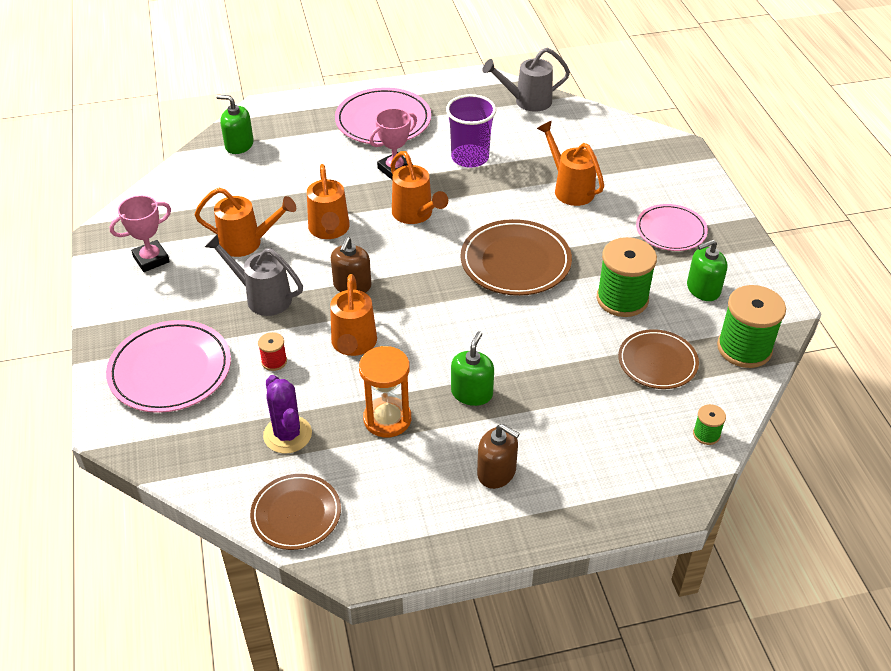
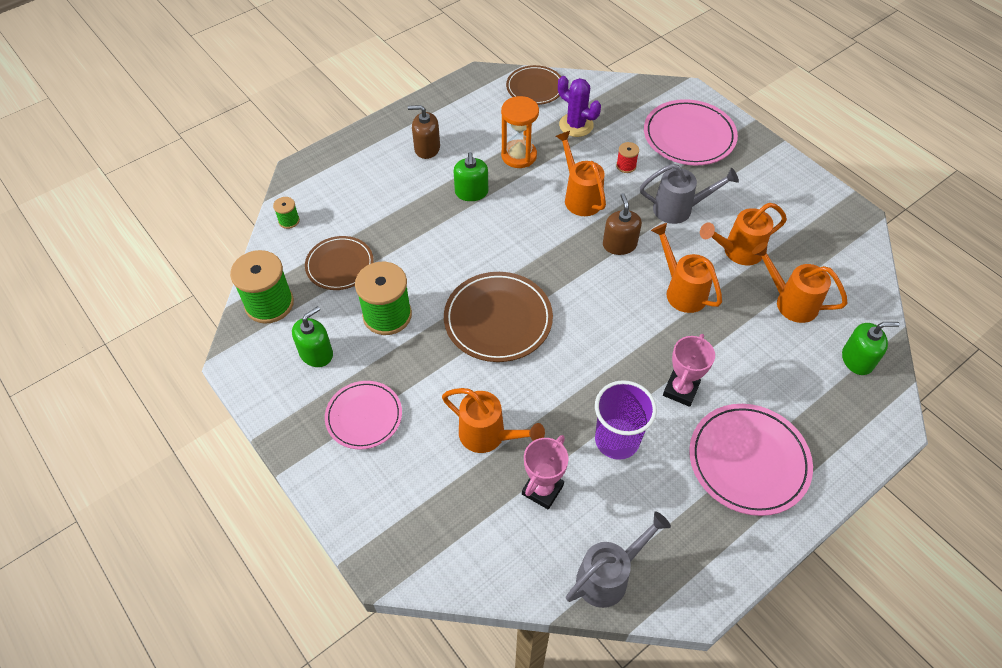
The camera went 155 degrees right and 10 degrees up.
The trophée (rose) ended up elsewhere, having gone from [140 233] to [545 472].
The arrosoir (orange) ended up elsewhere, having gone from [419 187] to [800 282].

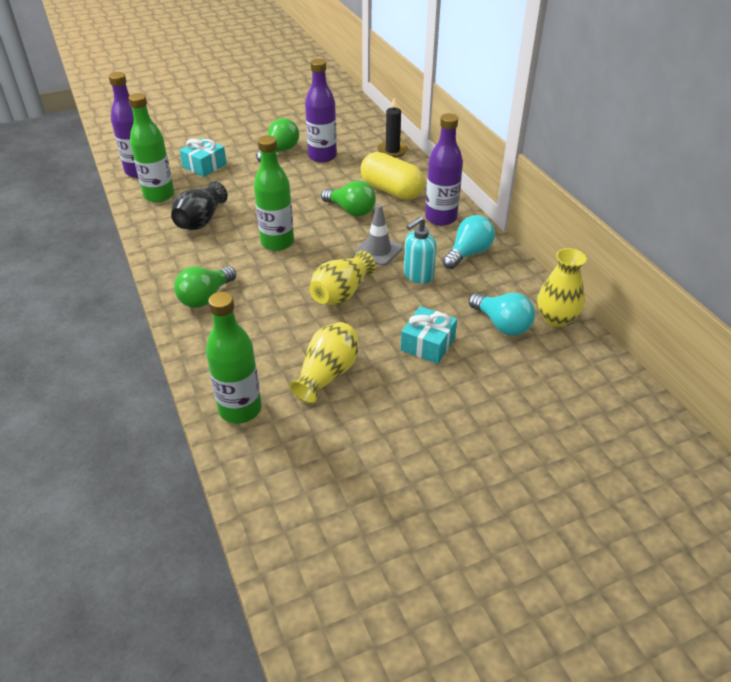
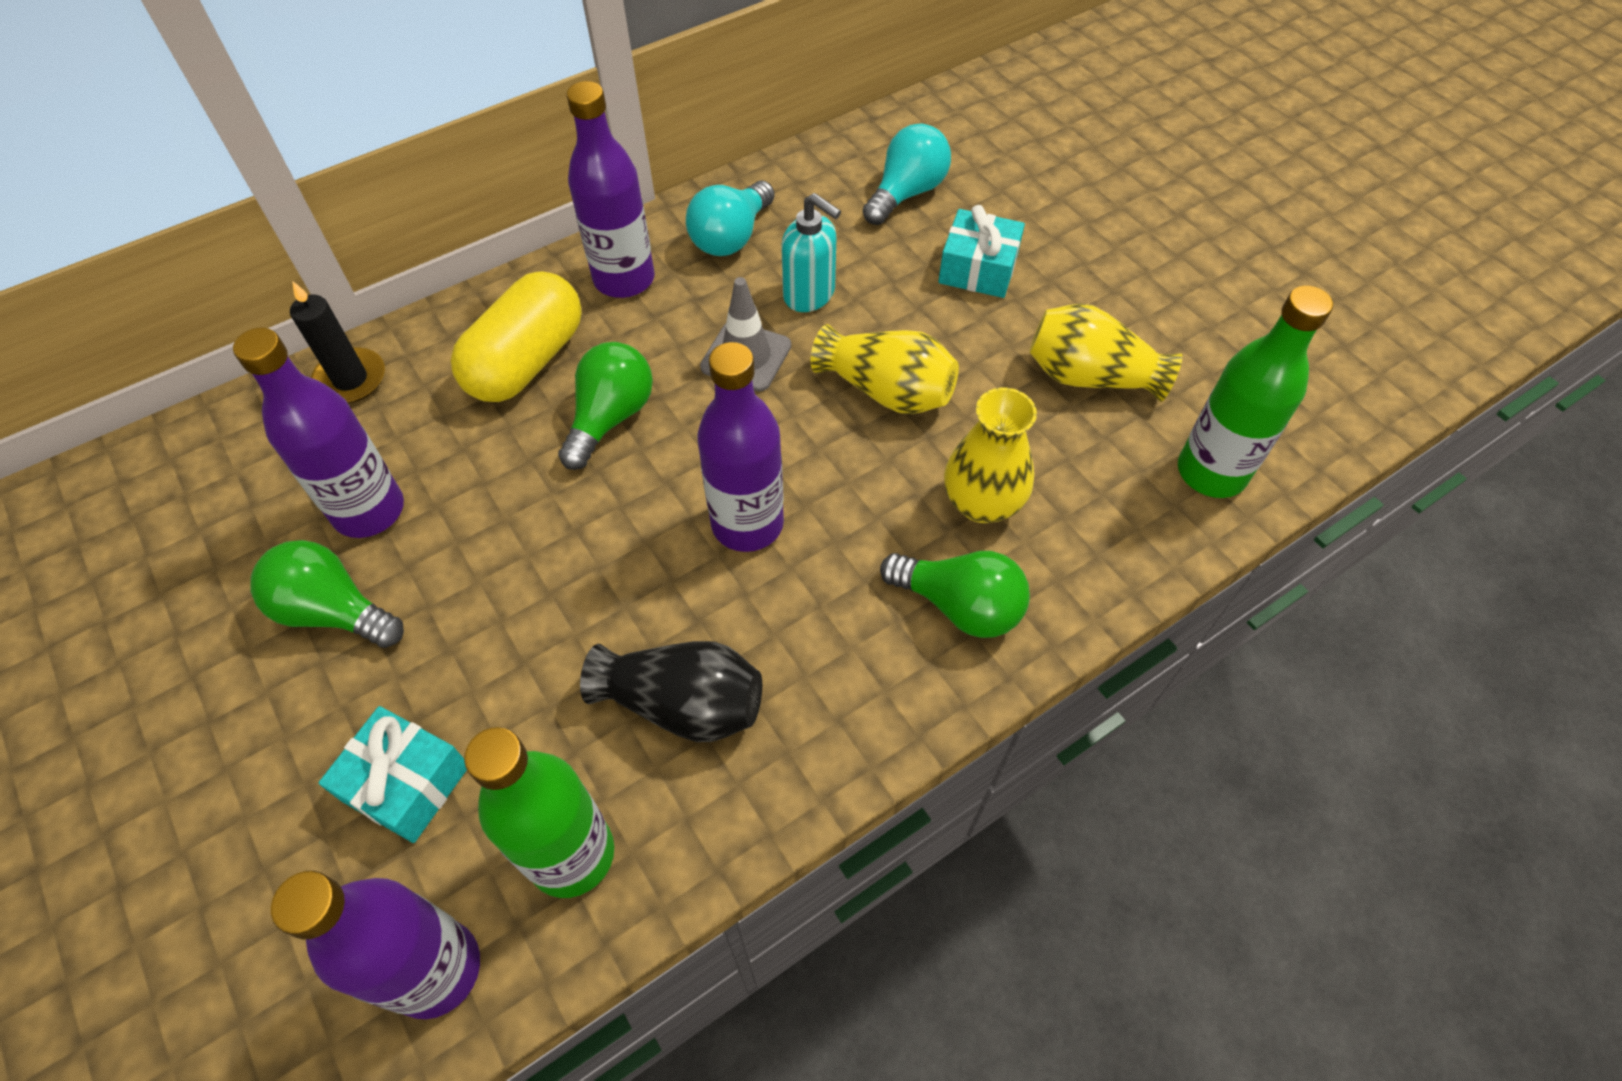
The camera went 100 degrees left and 15 degrees up.
The ampoule (turquoise) at [469 242] ended up facing another way, 90 degrees counterclockwise from before.
What was the bouteille (vert) at [274 193] turned into the bouteille (violet) at [740 447].
The vase (jaune) ended up elsewhere, having gone from [562 287] to [990 455].

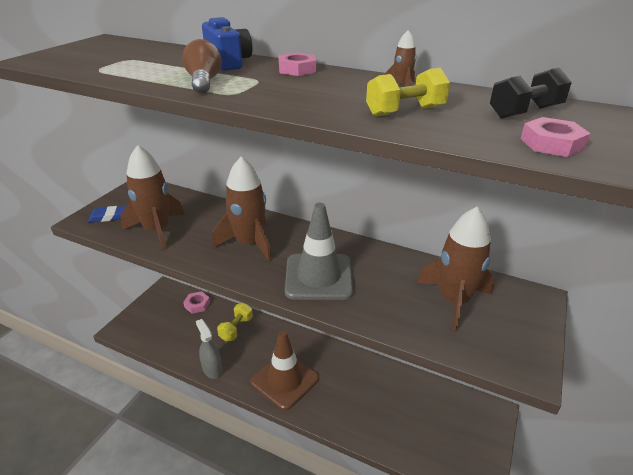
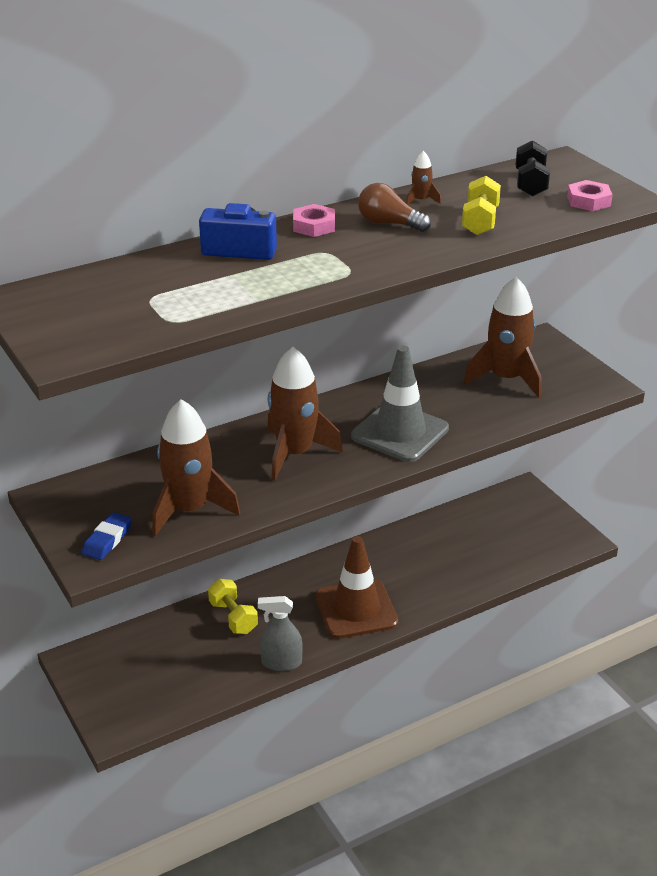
The camera went 55 degrees left and 0 degrees up.
The ampoule (marron) ended up elsewhere, having gone from [201 66] to [394 207].
The second view lost the écrou (rose) at [196 302].

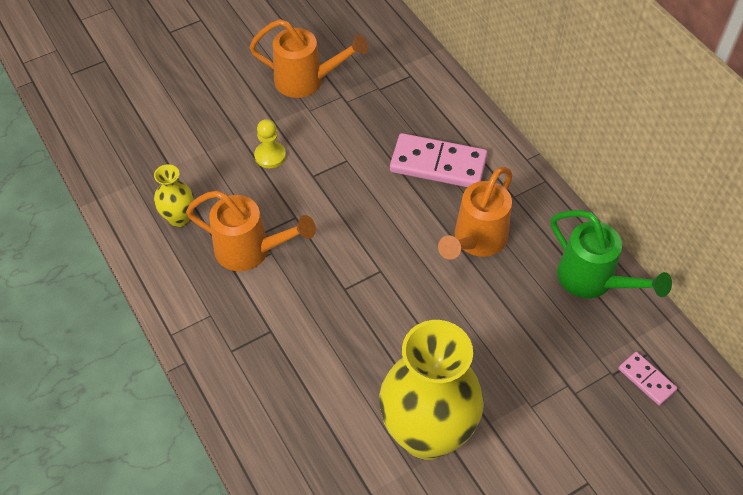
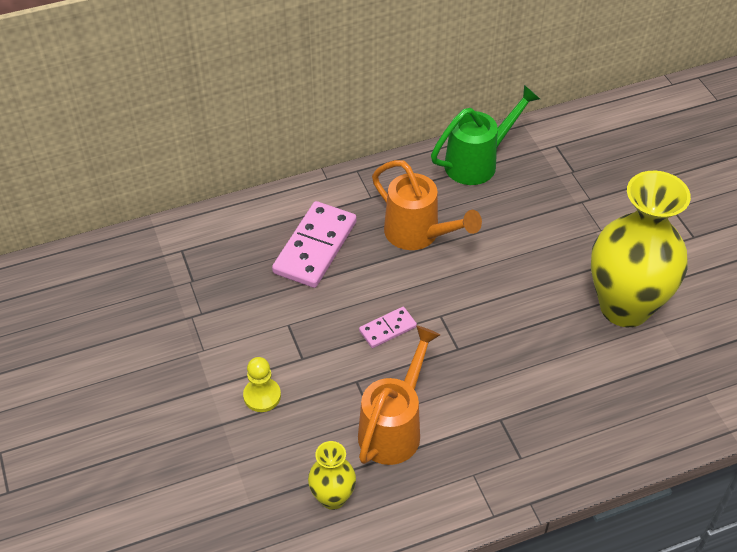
The camera went 80 degrees left and 5 degrees down.
The domino (rose) ended up elsewhere, having gone from [647 379] to [388 327].
The second view lost the arrosoir (orange) at [308 58].

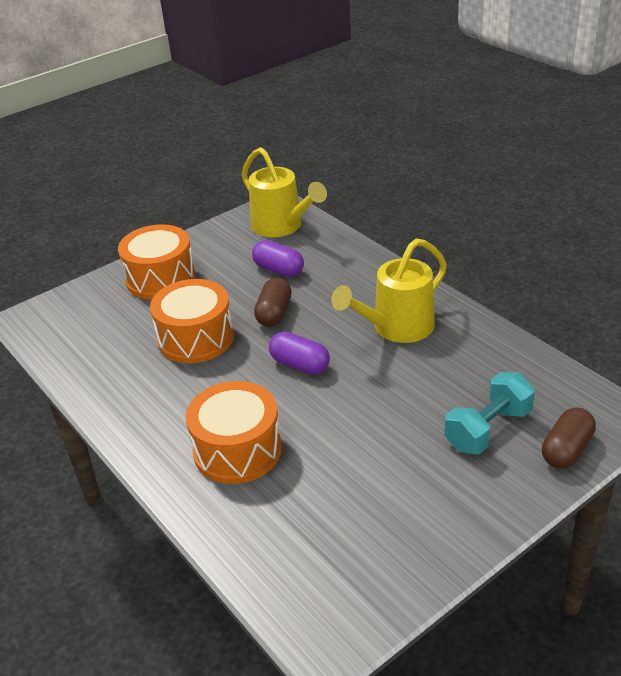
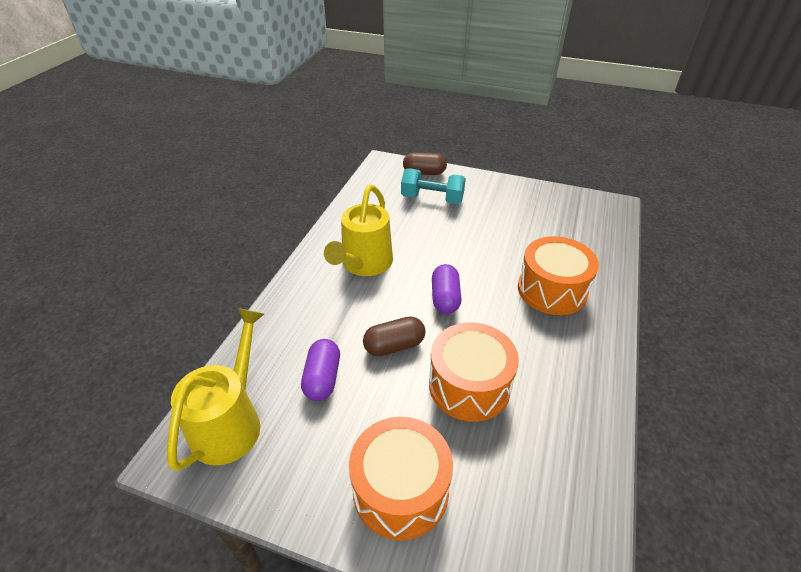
The camera went 125 degrees left and 5 degrees up.
The arrosoir (jaune) at [389 290] ended up facing another way, 90 degrees clockwise from before.

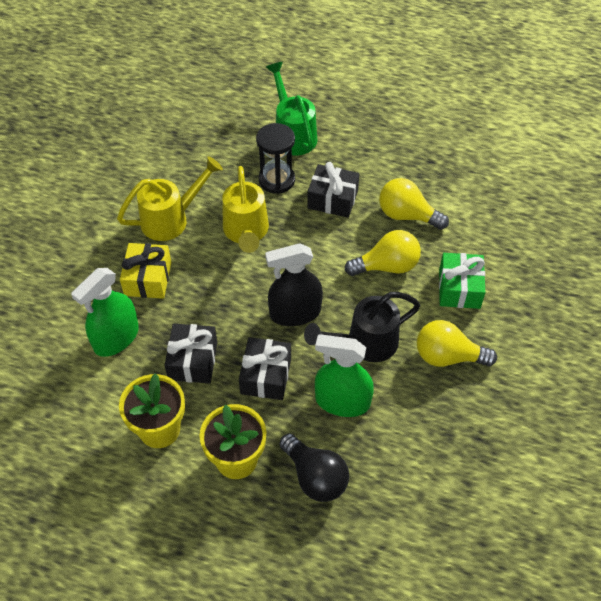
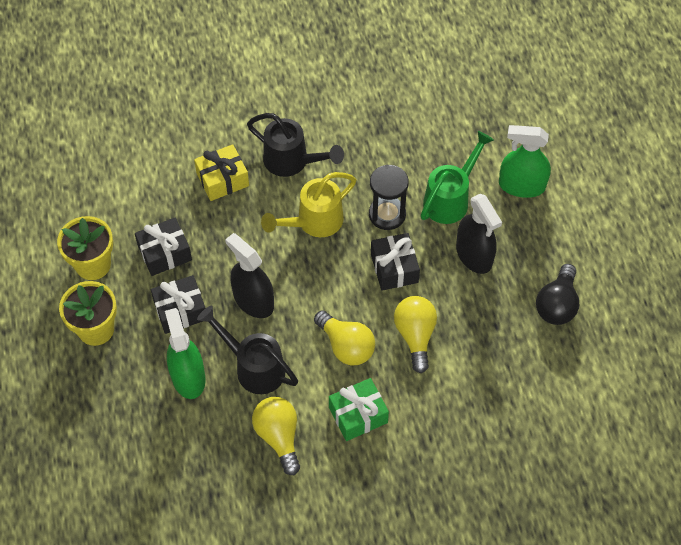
The camera went 60 degrees right and 5 degrees up.
What was the arrosoir (jaune) at [170 198] turned into the arrosoir (noir) at [295 145].
The second view gained the vaporisateur (noir) at [479 234].
The vaporisateur (vert) ended up elsewhere, having gone from [105 312] to [525 161].
The ampoule (noir) ended up elsewhere, having gone from [314 467] to [557 294].

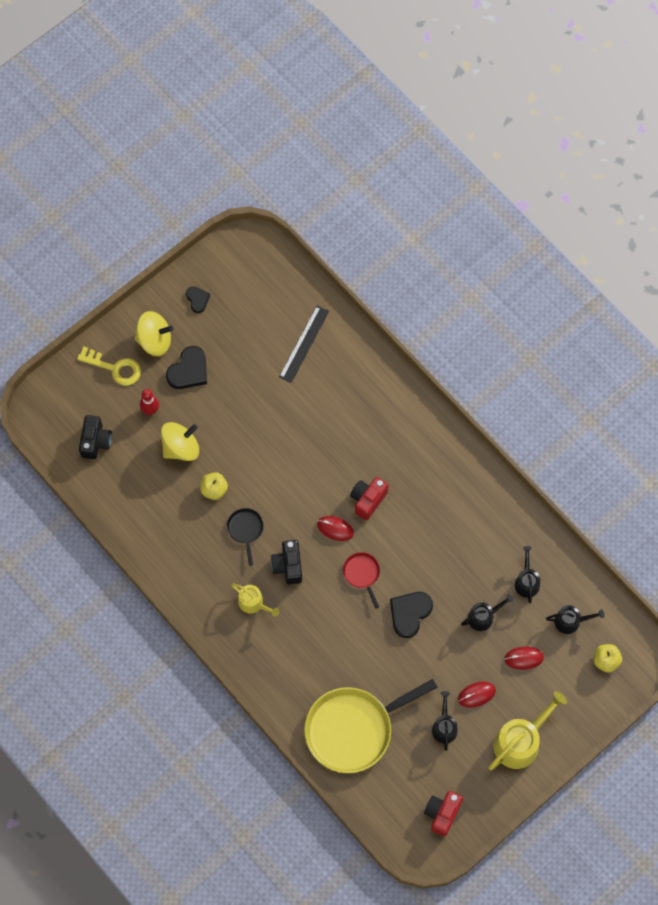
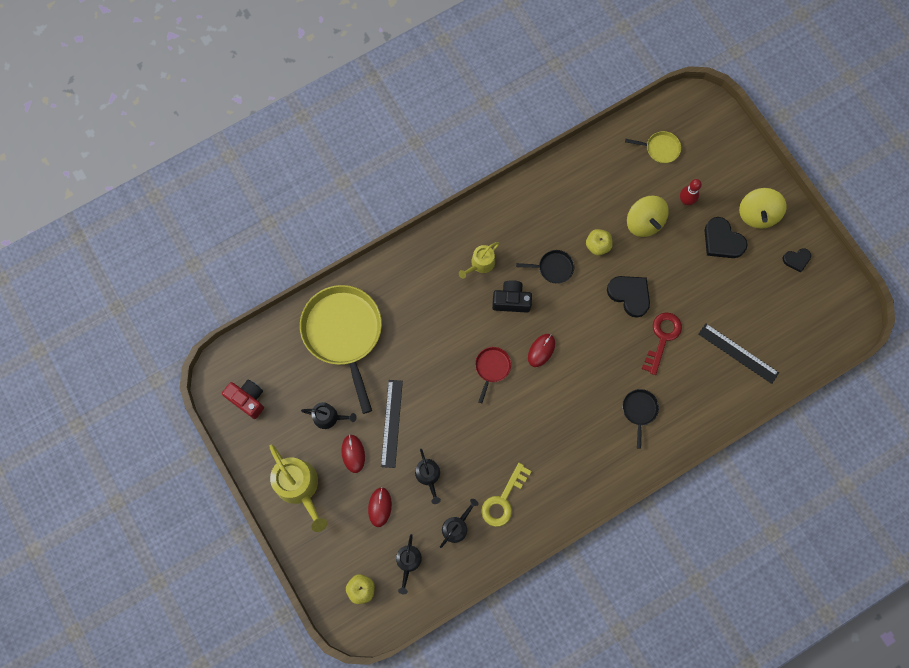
The camera went 100 degrees right and 5 degrees up.
The second view gained the règle (noir) at [392 424].
The arrosoir (noir) at [527 574] ended up facing another way, 60 degrees counterclockwise from before.
The poêle (rouge) at [361 580] ended up facing another way, 60 degrees counterclockwise from before.
The clé (jaune) ended up elsewhere, having gone from [109 366] to [506 495].
The cœur (noir) ended up elsewhere, having gone from [411 615] to [628 297].
The second view gained the poêle (noir) at [640 419].
Where the appareil photo (noir) stood at [95 437], the poêle (jaune) came to stand at [653 147].
The second view gained the clé (rouge) at [662 343].
The second view lost the appareil photo (rouge) at [369 498].

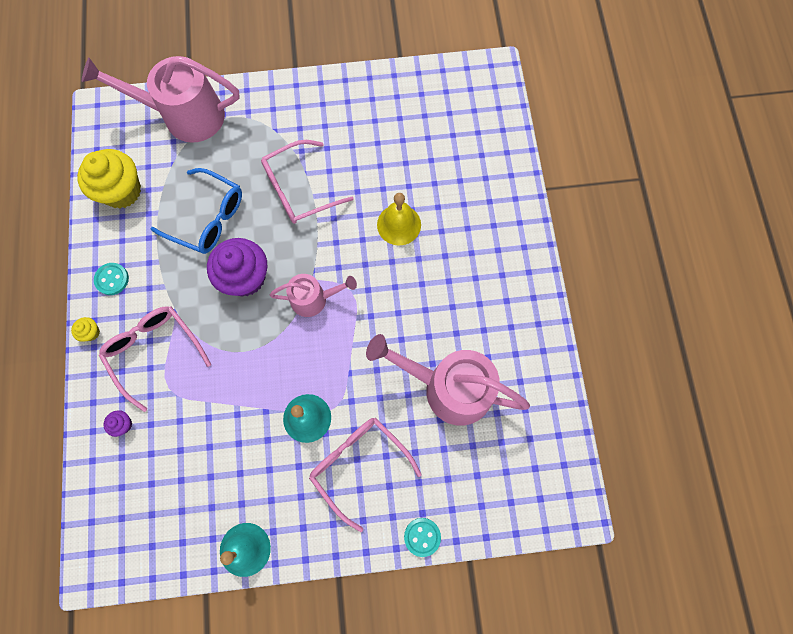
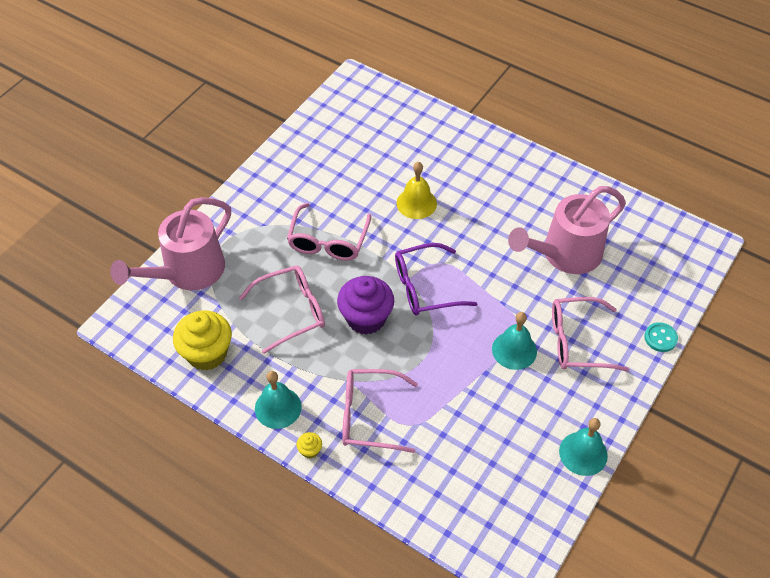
The camera went 50 degrees left and 20 degrees down.
What was the lunettes (bleu) at [196 211] turned into the lunettes (rose) at [282 310].
Where the bouton (turquoise) stood at [111 279], the cloche (turquoise) came to stand at [278 400].
Where the arrosoir (rose) stood at [313 295], the lunettes (violet) came to stand at [436 279].
The second view lost the muffin (violet) at [118 423].

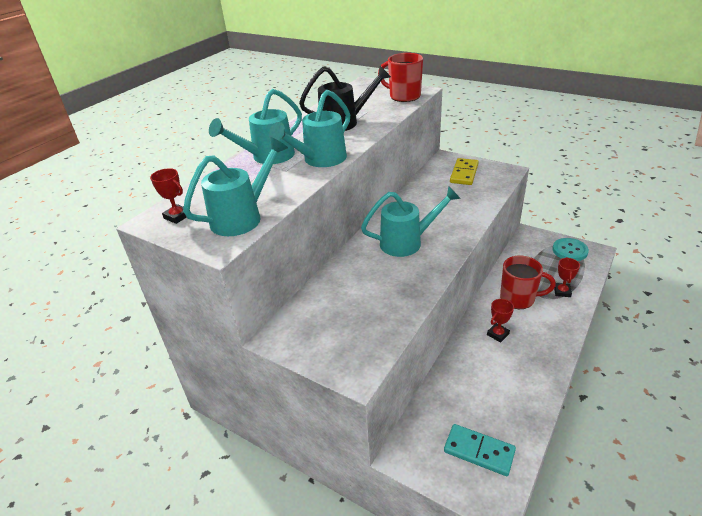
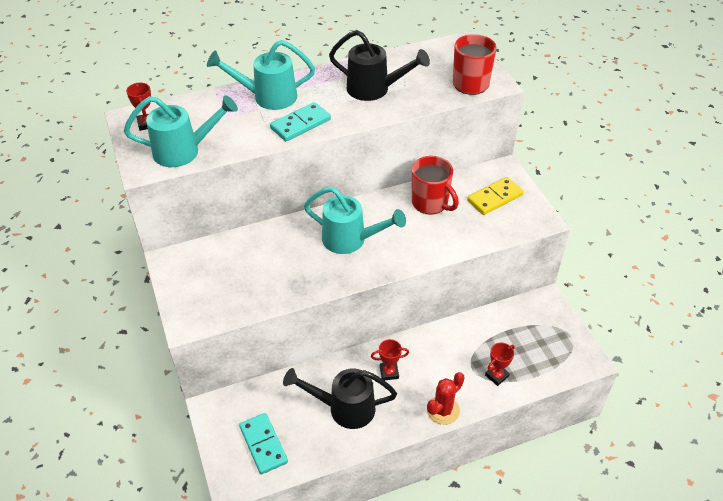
The camera went 35 degrees right and 10 degrees up.
Where the arrosoir (turquoise) stood at [309 128], the domino (turquoise) came to stand at [300 121].
The second view gained the arrosoir (noir) at [340 398].
The tasse (rouge) ended up elsewhere, having gone from [528 282] to [435 185].
The second view gained the cactus (rouge) at [446 398].
The second view lost the bouton (turquoise) at [570 249].

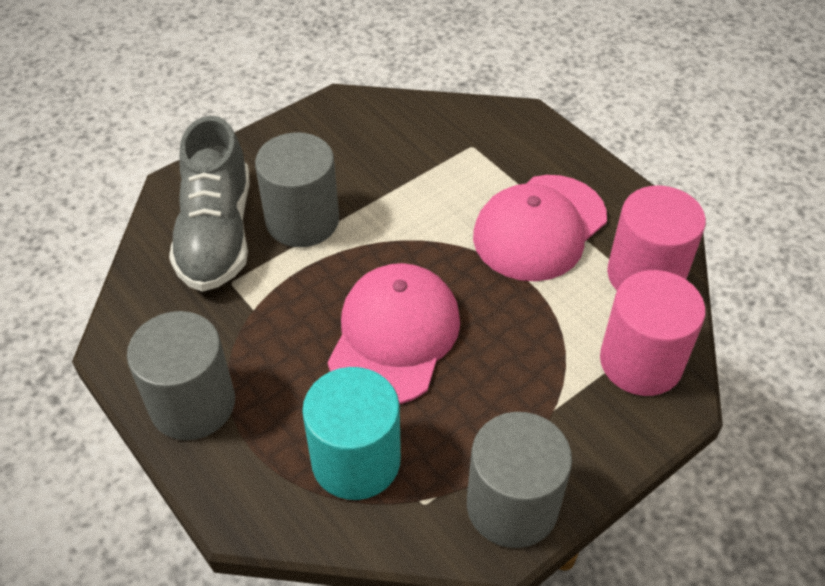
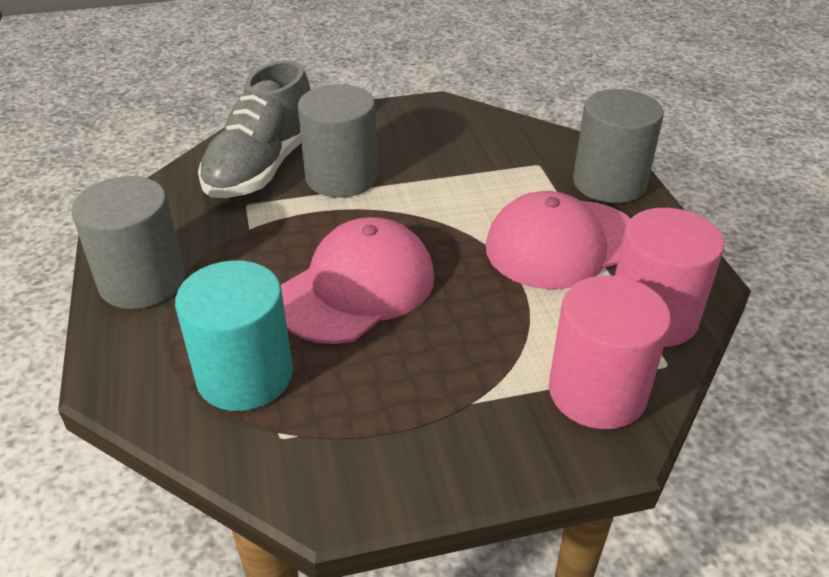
The camera went 25 degrees right and 10 degrees down.
The cylindre (gris) ended up elsewhere, having gone from [519 480] to [618 146].

